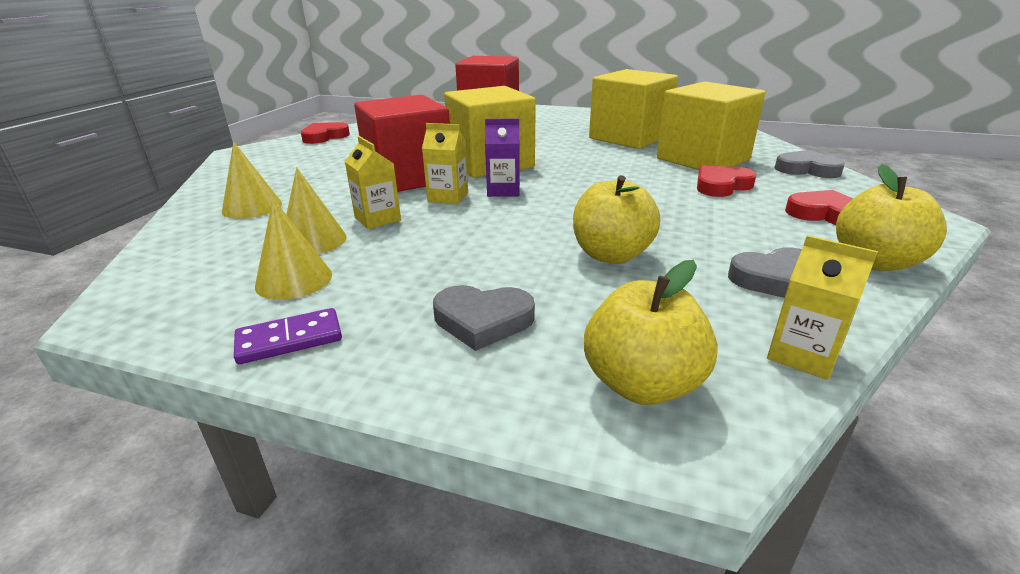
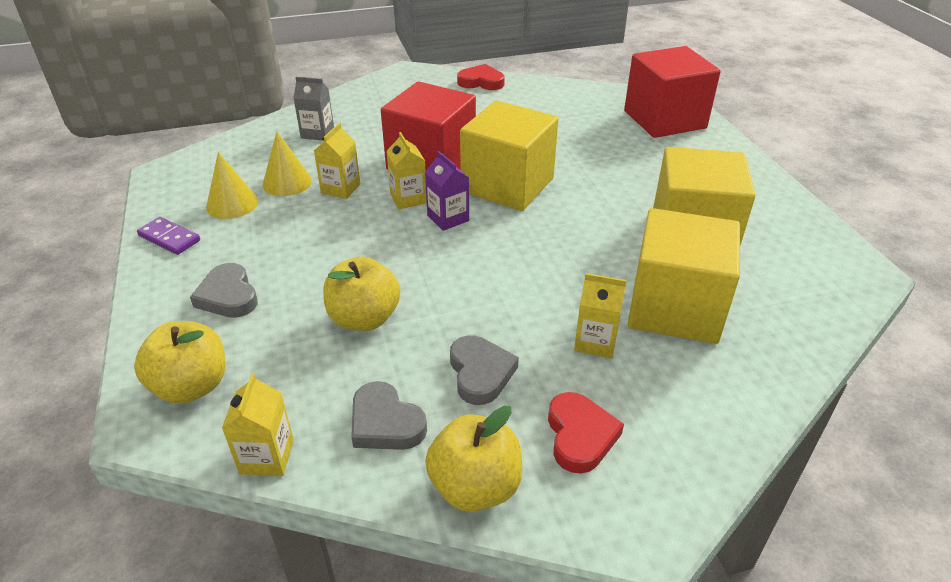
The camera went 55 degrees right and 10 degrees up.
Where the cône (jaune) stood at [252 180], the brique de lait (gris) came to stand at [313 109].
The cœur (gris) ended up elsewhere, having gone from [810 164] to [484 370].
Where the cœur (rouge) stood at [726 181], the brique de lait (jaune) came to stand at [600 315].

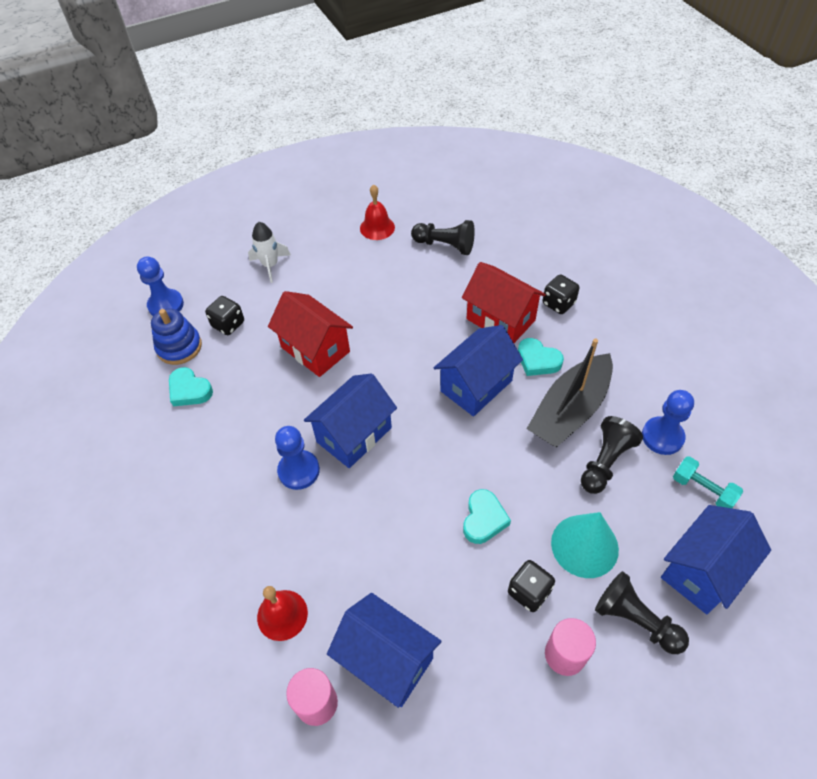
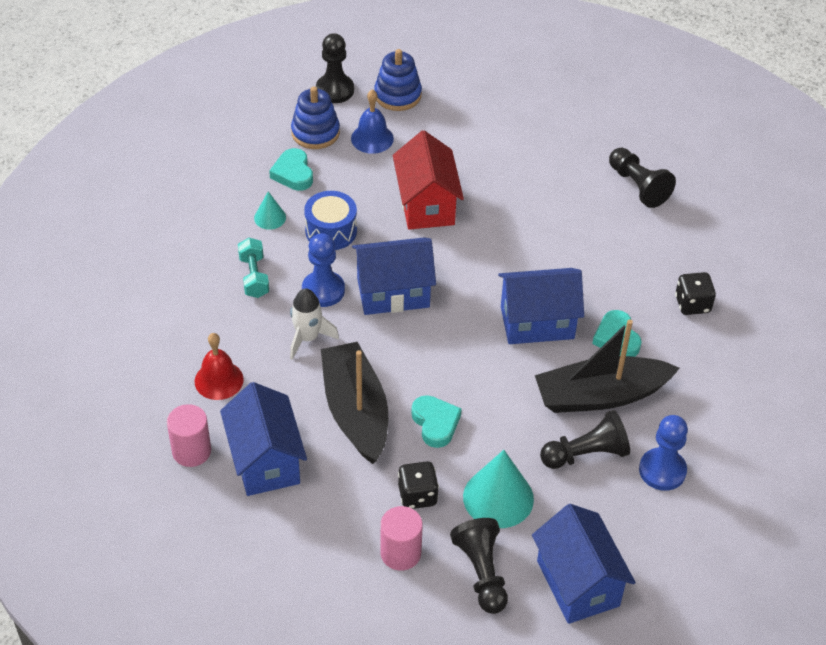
The camera went 35 degrees right and 5 degrees down.
The haltère (turquoise) ended up elsewhere, having gone from [708 482] to [253 268].
The second view gained the cône (turquoise) at [270 210].
The fusée (blanc) ended up elsewhere, having gone from [269 252] to [314 324].
The second view gained the tambour (bleu) at [330 220].
What was the pion (bleu) at [160 286] turned into the pion (noir) at [335 68].
The second view gained the bateau (noir) at [354 403].
Where the dé (noir) stood at [224 315], the cloche (bleu) came to stand at [372 121].
The second view gained the jouet à empiler (bleu) at [398 80].
The cœur (turquoise) at [487 516] ended up facing another way, 75 degrees counterclockwise from before.
The maison (bleu) at [716 559] ended up facing another way, 75 degrees clockwise from before.
The second view lost the cloche (rouge) at [377 212].
The second view lost the maison (rouge) at [504 302].

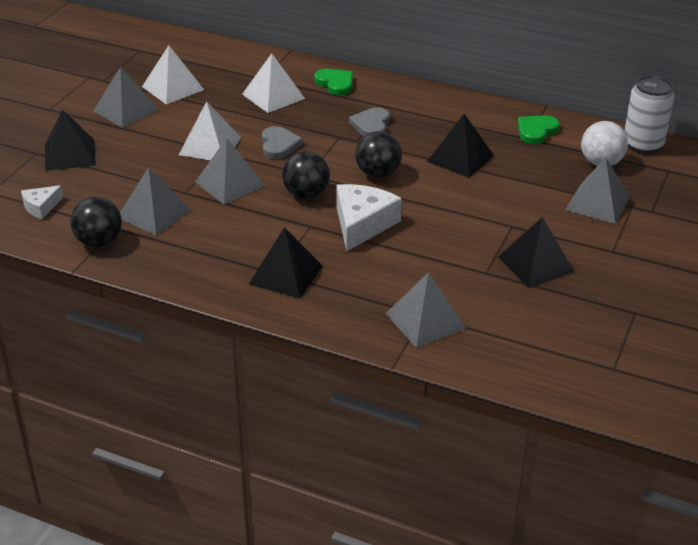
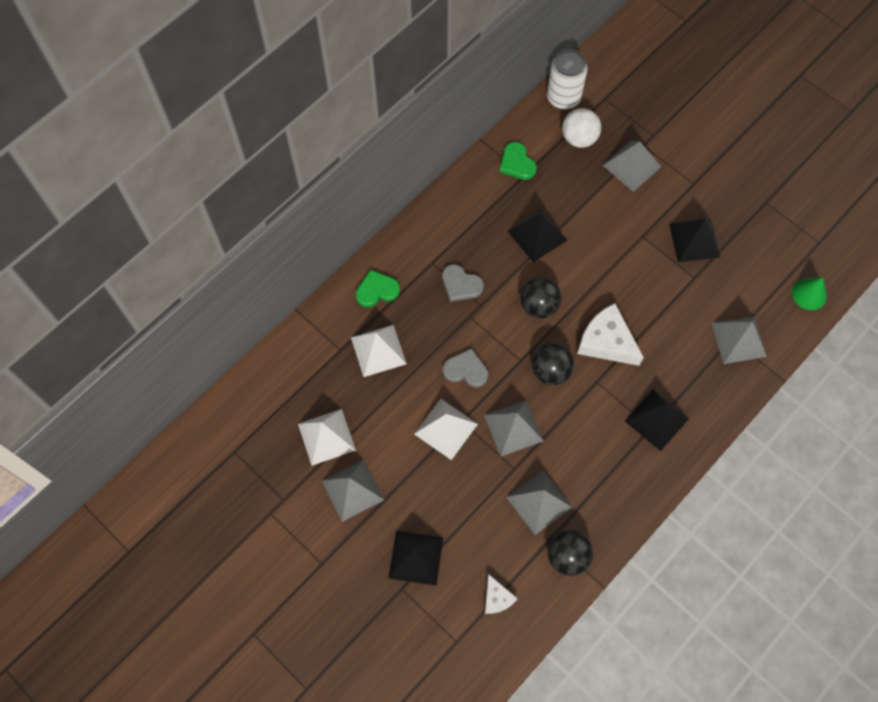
The camera went 70 degrees left and 30 degrees up.
The second view gained the cône (vert) at [809 293].

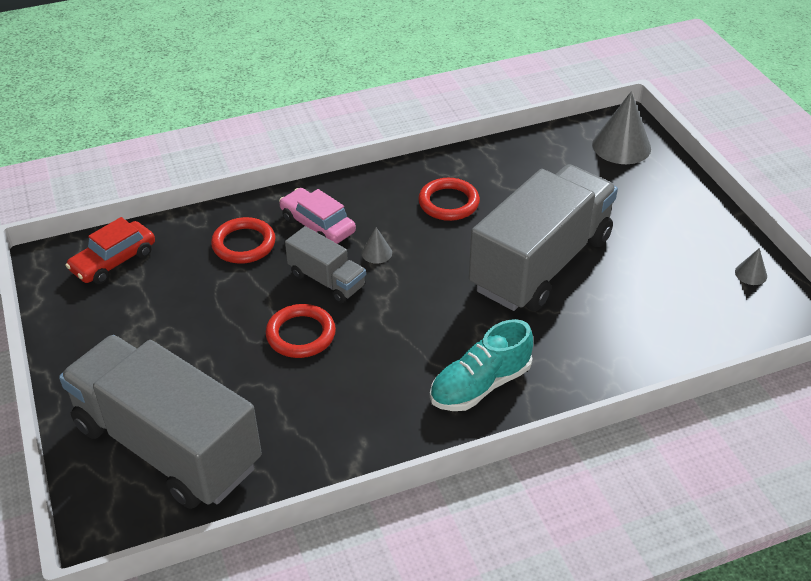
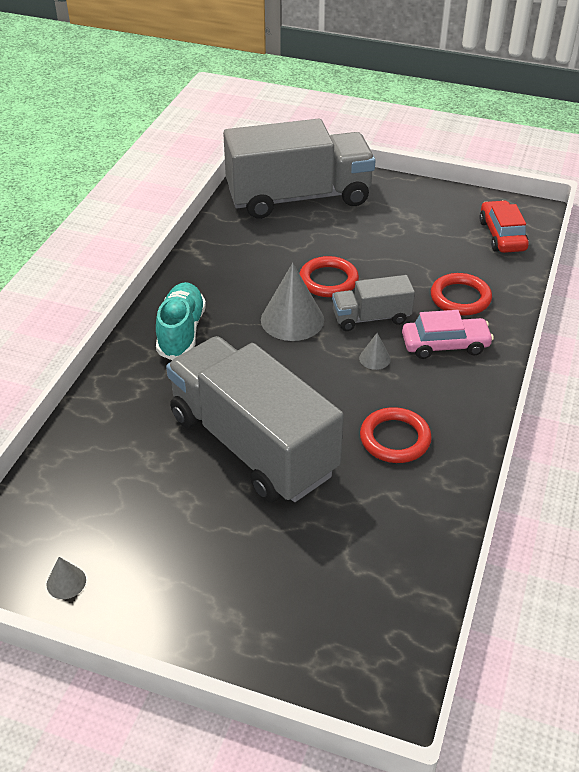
The camera went 130 degrees right and 0 degrees up.
The camion (gris) at [543 238] ended up facing another way, 150 degrees clockwise from before.
The cône (gris) ended up elsewhere, having gone from [621 127] to [292 302].

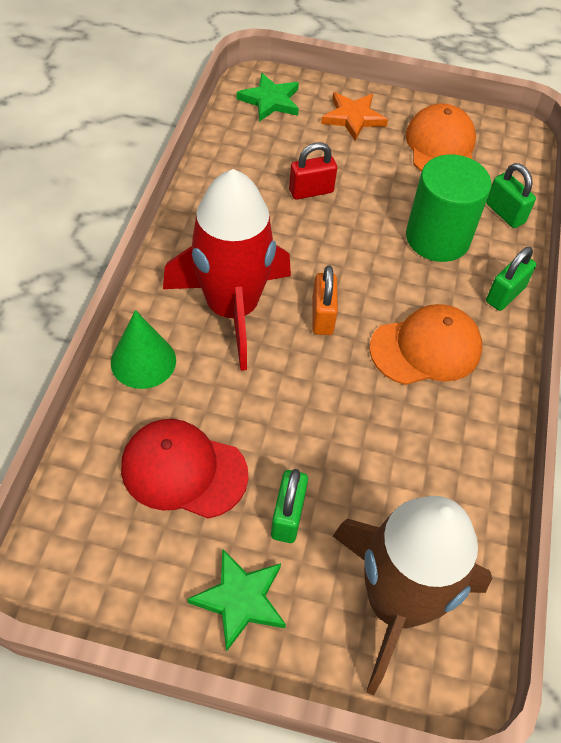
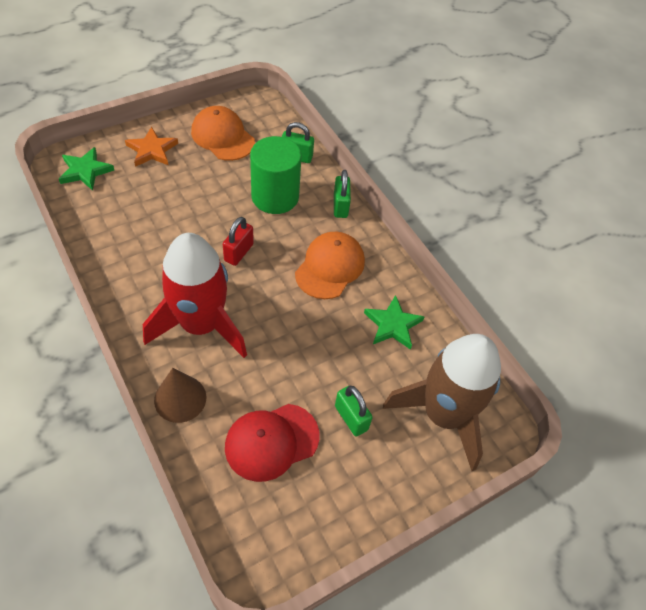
The camera went 45 degrees left and 0 degrees up.
What was the cône (vert) at [143 349] turned into the cône (marron) at [180 395].
The cadenas (rouge) ended up elsewhere, having gone from [313 171] to [238 241].
The étoile (vert) ended up elsewhere, having gone from [236 600] to [394 322].
The second view lost the cadenas (orange) at [325 300].

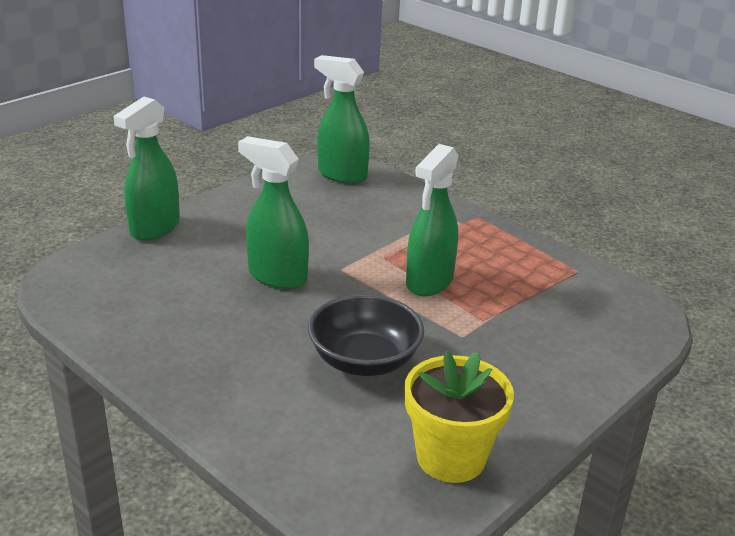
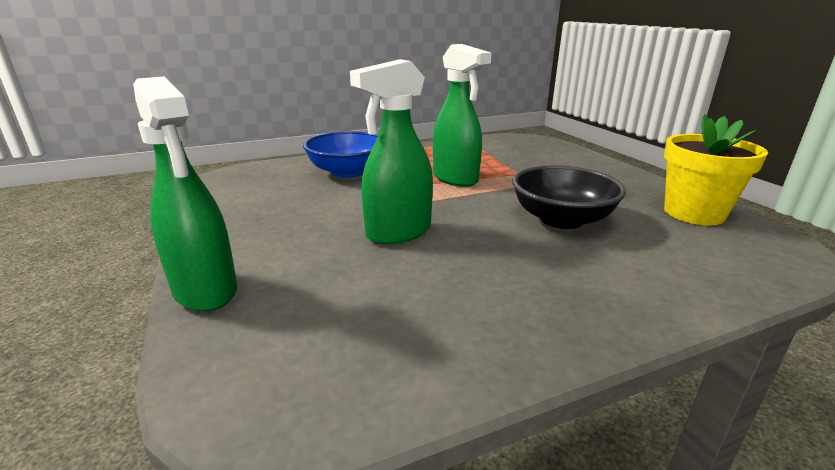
The camera went 65 degrees left and 5 degrees down.
The second view gained the bol (bleu) at [340 154].
The second view lost the vaporisateur (vert) at [342 119].

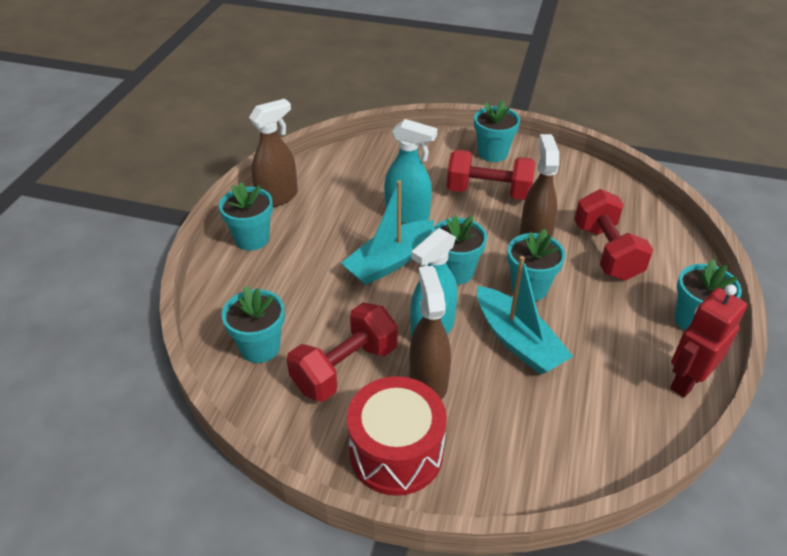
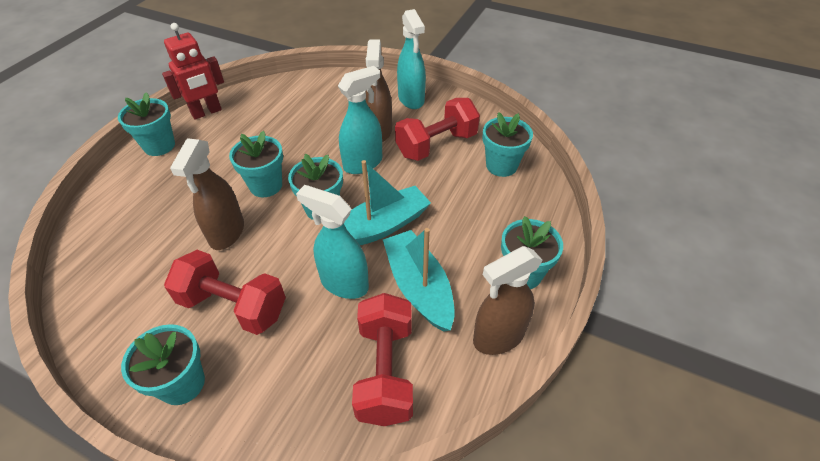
The camera went 170 degrees left and 5 degrees up.
The haltère (rouge) ended up elsewhere, having gone from [613 235] to [382 359].
The bateau (turquoise) ended up elsewhere, having gone from [525 315] to [419 280].
Where the tambour (rouge) stood at [397 436], the vaporisateur (turquoise) came to stand at [411 59].

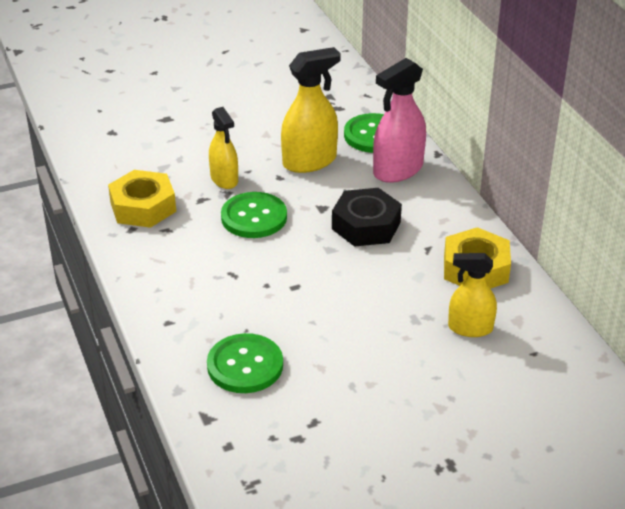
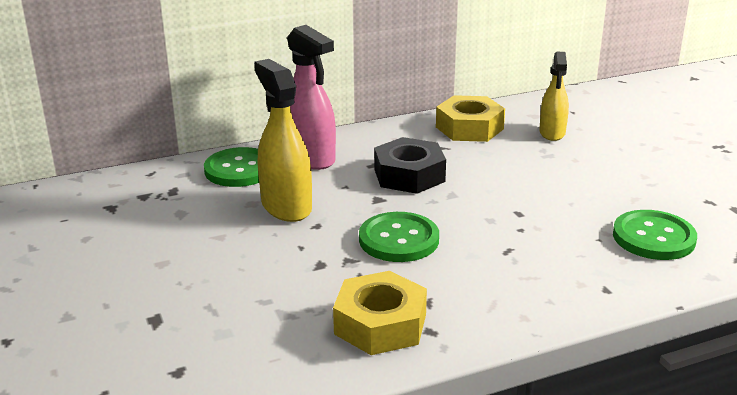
The camera went 90 degrees left and 10 degrees down.
The second view lost the vaporisateur (jaune) at [223 148].

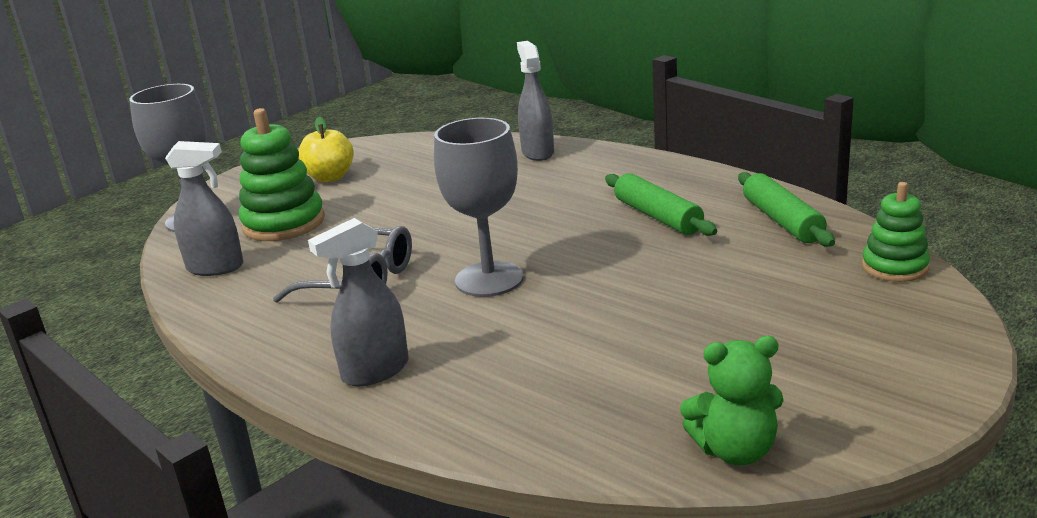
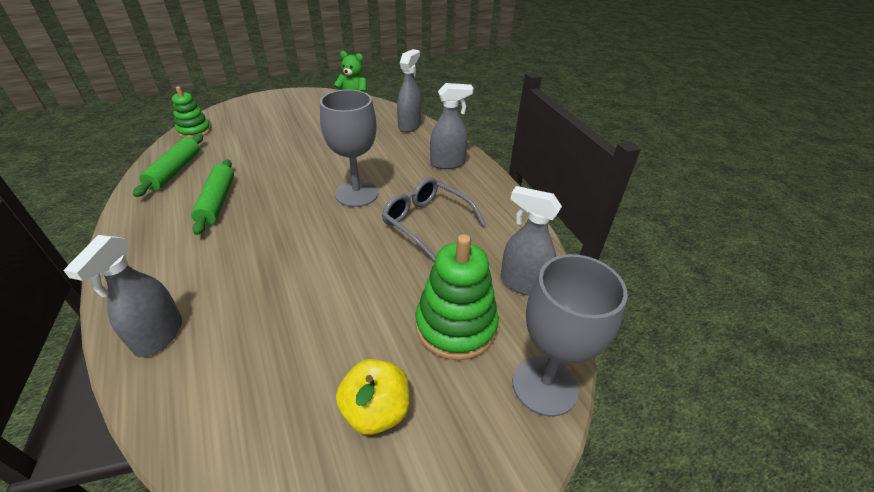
The camera went 160 degrees left and 15 degrees up.
The second view gained the vaporisateur (gris) at [409 90].

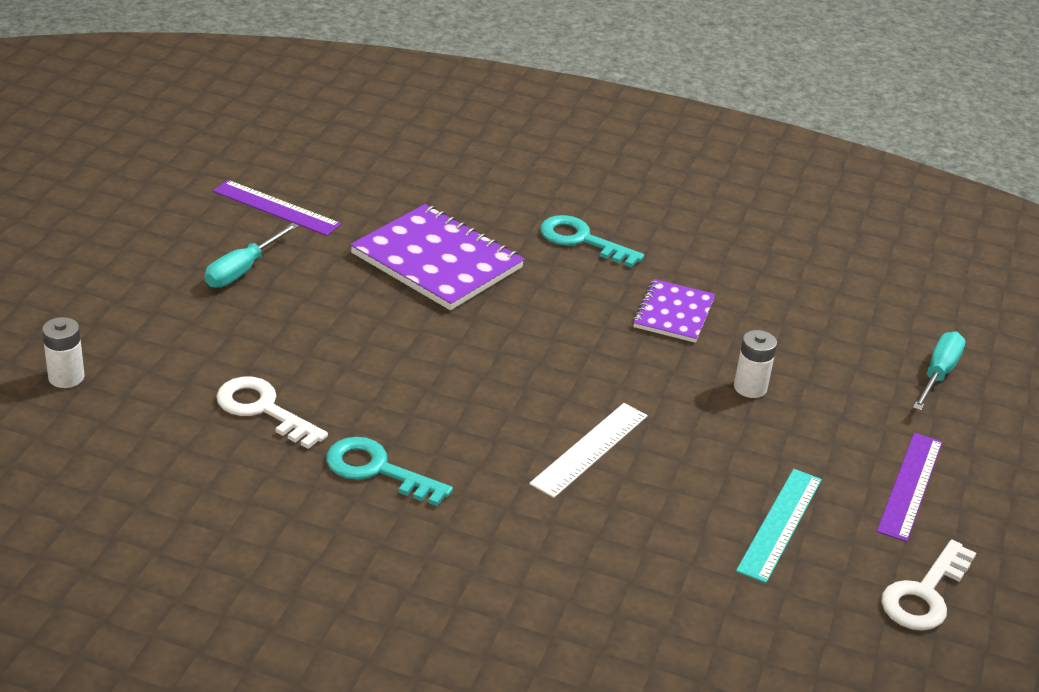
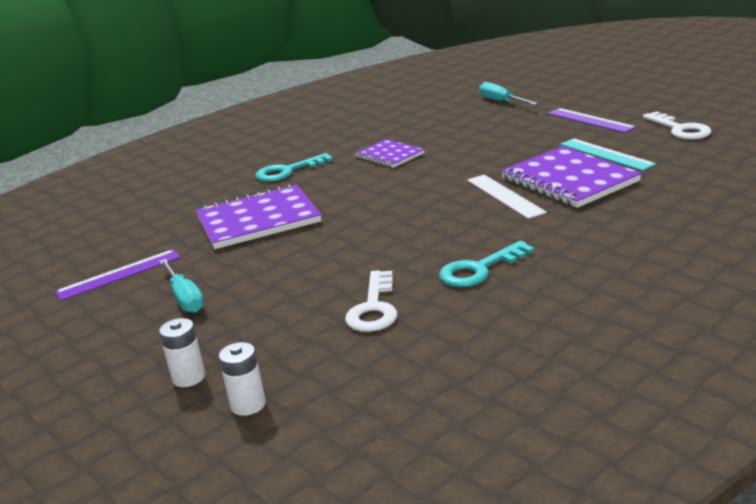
The camera went 55 degrees left and 10 degrees down.
The pile (blanc) ended up elsewhere, having gone from [755 364] to [182 352].
The clé (blanc) at [272 413] ended up facing another way, 60 degrees counterclockwise from before.
The second view gained the carnet (violet) at [571 177].

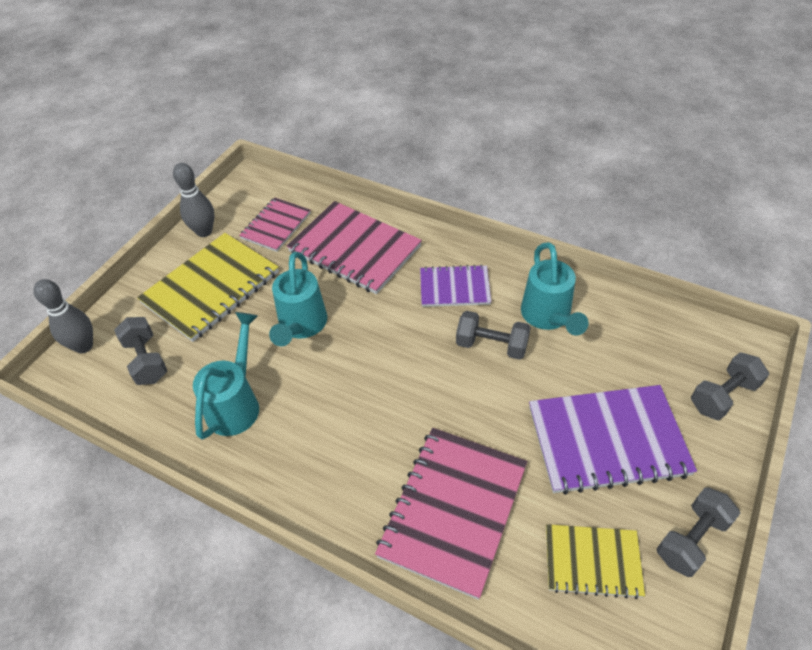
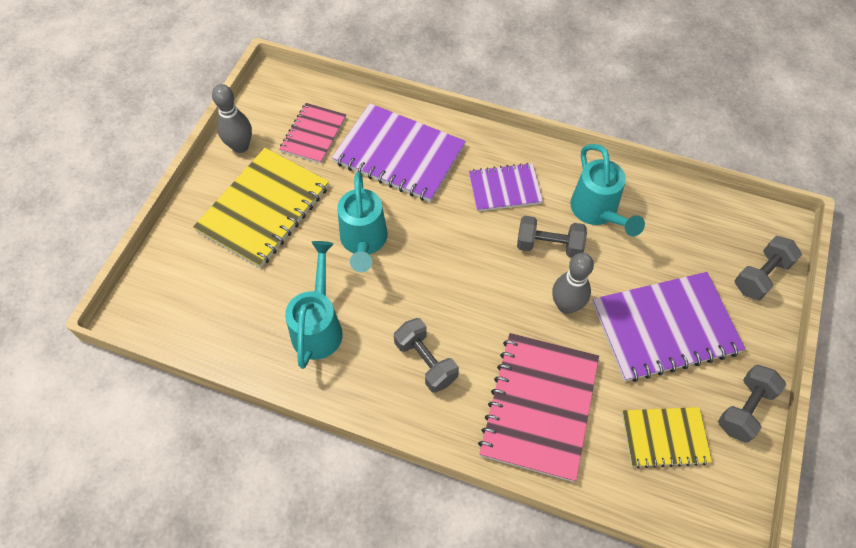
The camera went 10 degrees left and 10 degrees up.
What was the carnet (rose) at [354 247] turned into the carnet (violet) at [399 152].
The haltère (gris) ended up elsewhere, having gone from [141 351] to [426 355].
The quille (gris) ended up elsewhere, having gone from [63 316] to [573 283].

